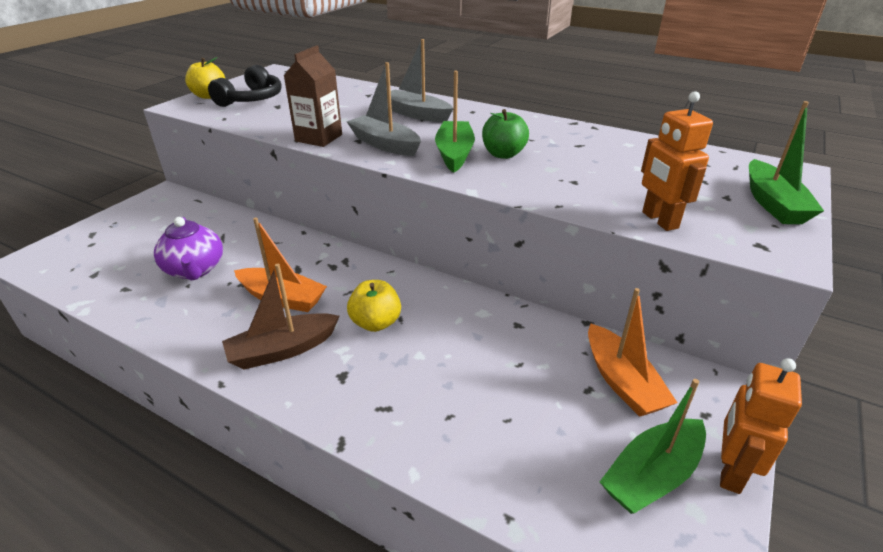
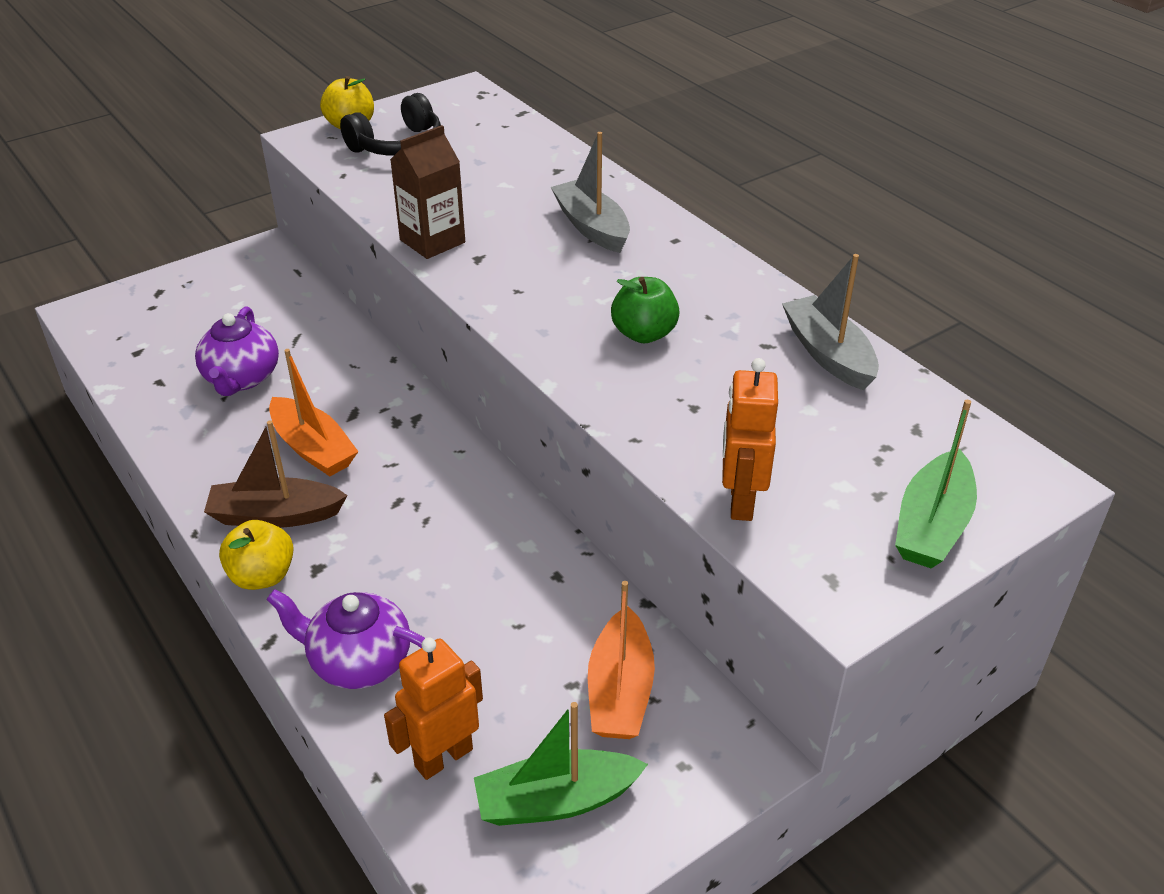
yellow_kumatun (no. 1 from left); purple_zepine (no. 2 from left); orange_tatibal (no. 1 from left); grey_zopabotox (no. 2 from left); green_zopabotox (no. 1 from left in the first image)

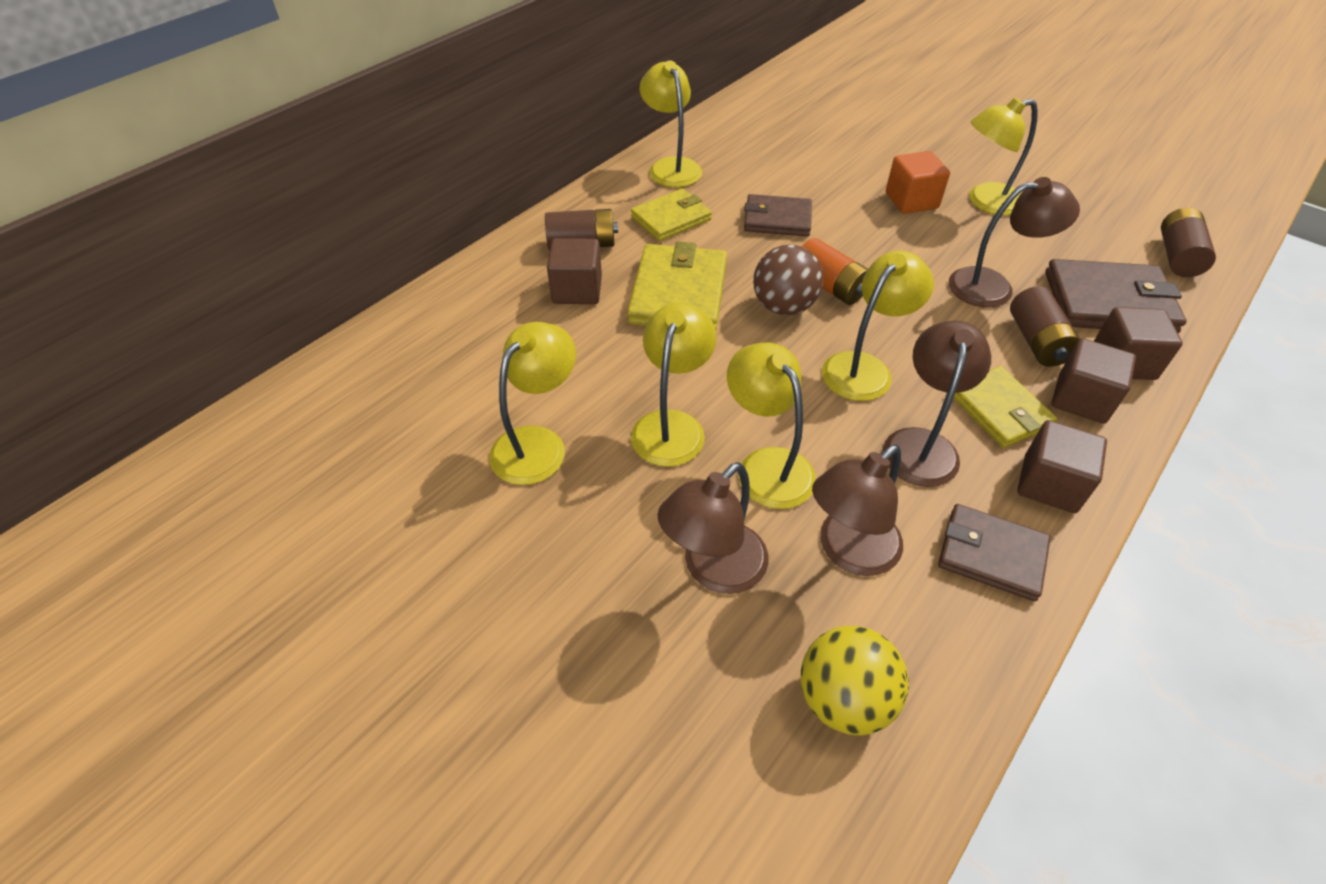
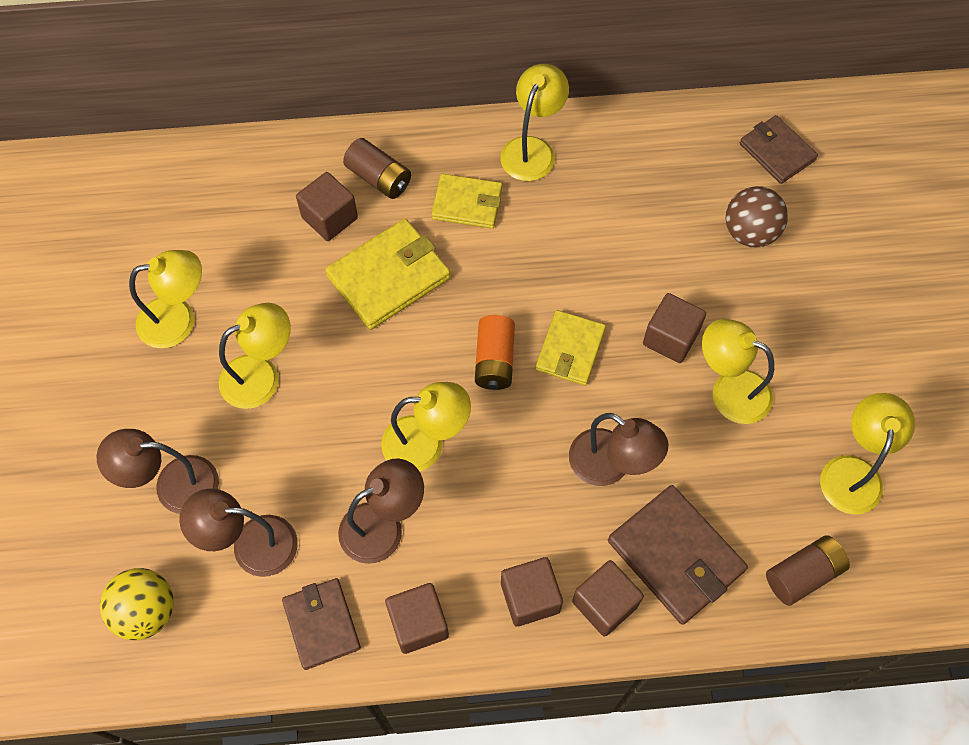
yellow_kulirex (no. 3 from left); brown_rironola (no. 5 from left); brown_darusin; brown_kulirex (no. 3 from left); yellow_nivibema (no. 6 from left); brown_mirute (no. 2 from left in the first image)

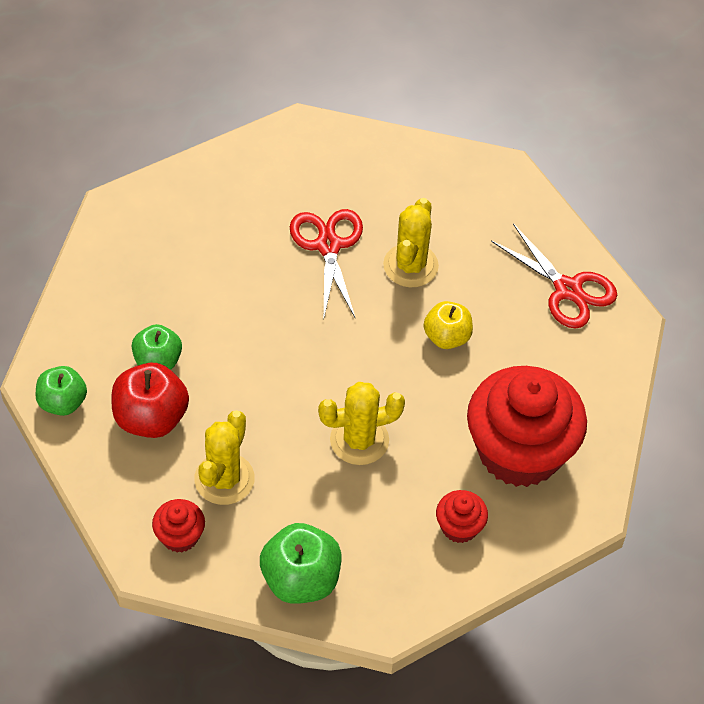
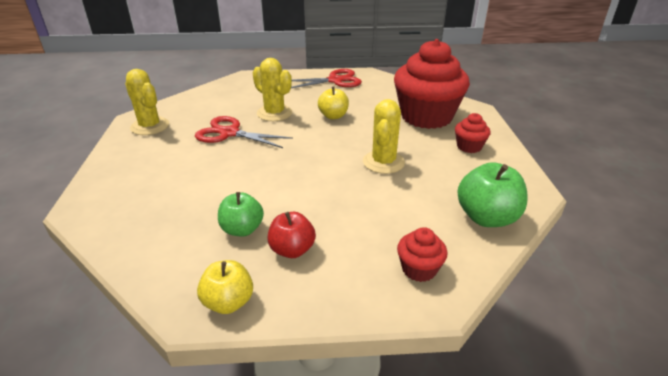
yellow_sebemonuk (no. 1 from left); yellow_kumatun (no. 1 from left); red_kumatun

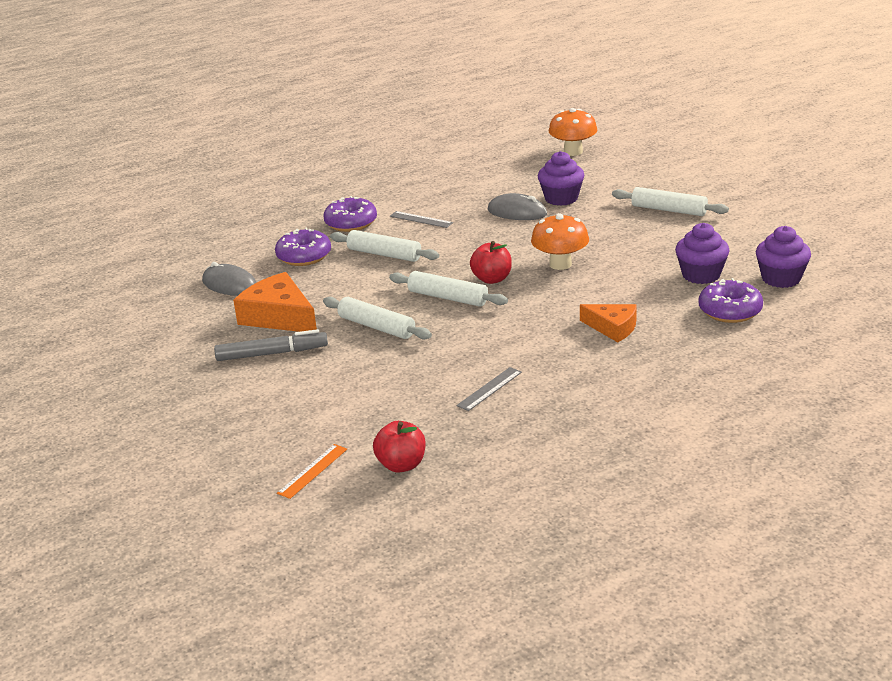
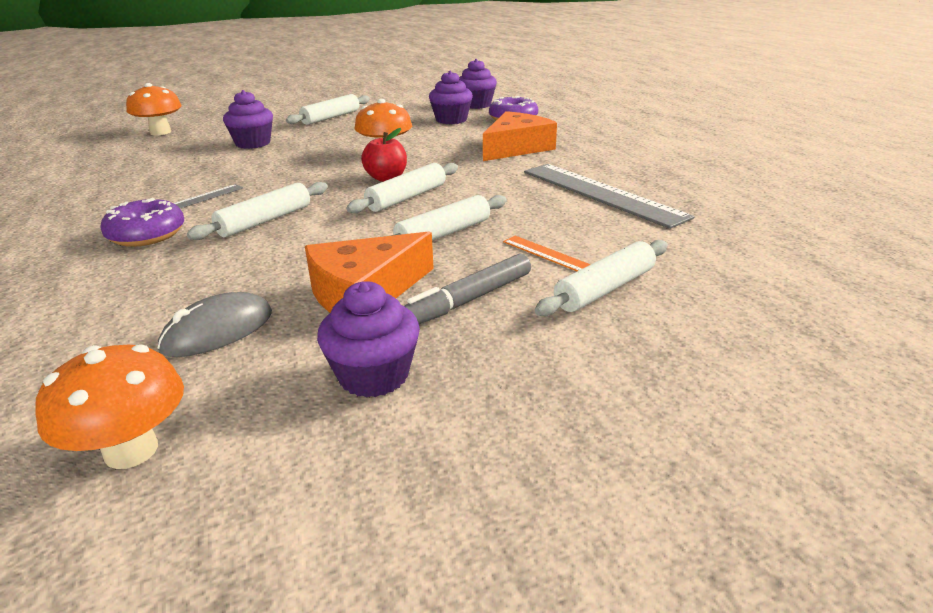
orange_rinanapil (no. 1 from left); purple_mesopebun (no. 2 from left); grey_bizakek; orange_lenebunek (no. 2 from left); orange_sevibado; grey_sevibado (no. 2 from left); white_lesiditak (no. 5 from left); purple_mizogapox (no. 1 from left in the first image); red_kumatun (no. 1 from left in the first image); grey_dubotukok (no. 2 from left in the first image)

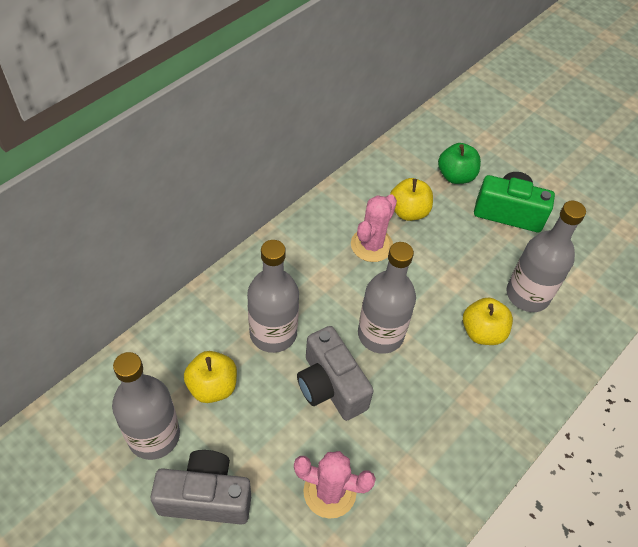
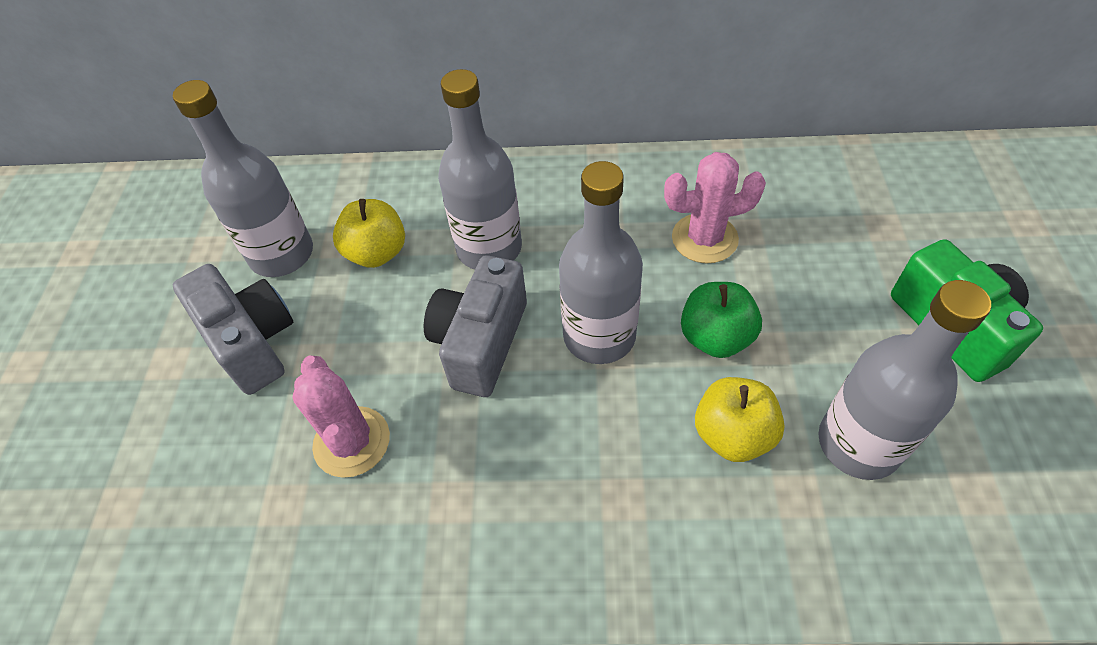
green_kumatun; yellow_kumatun (no. 2 from left in the first image)

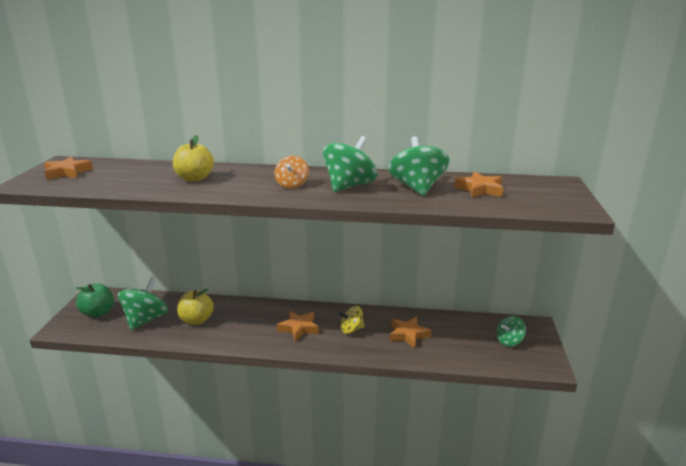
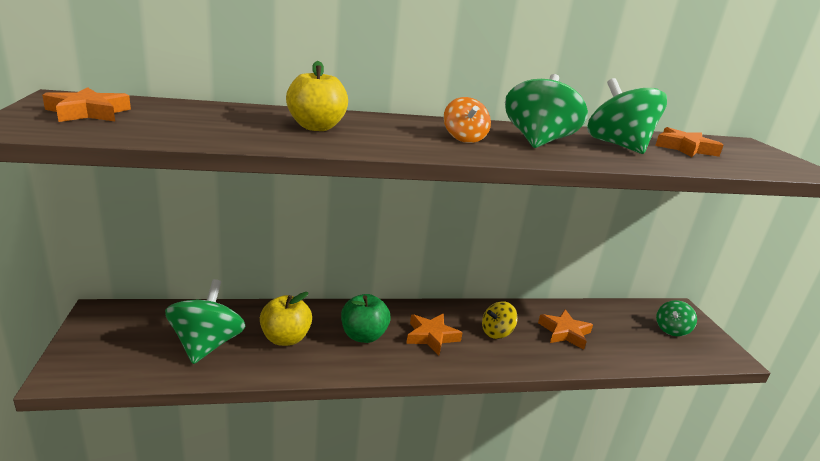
green_kumatun

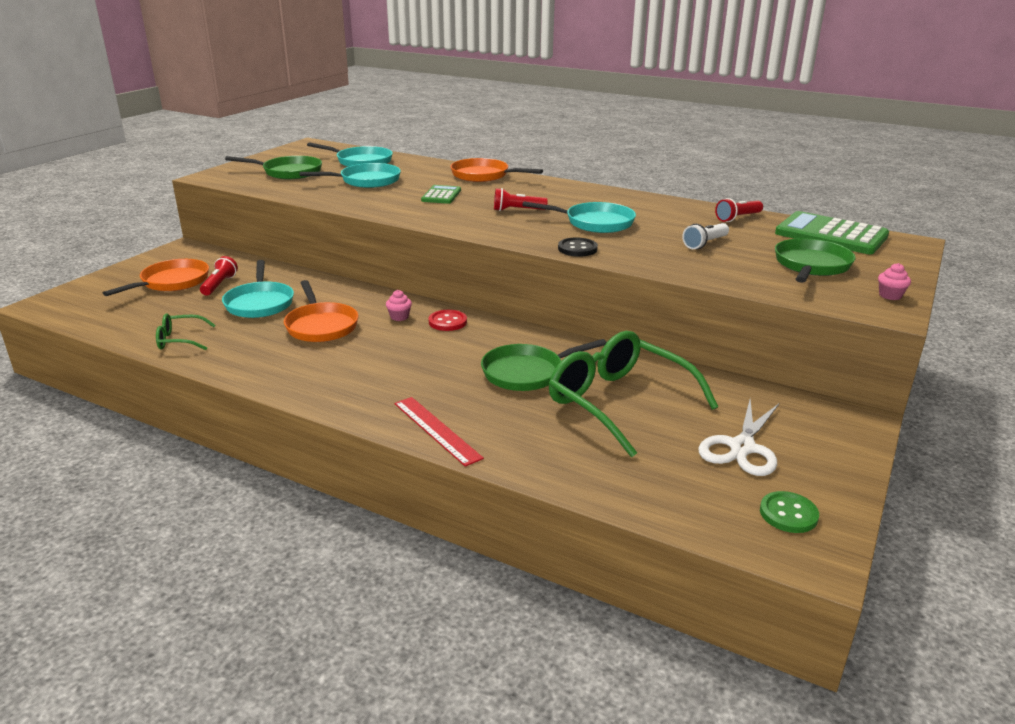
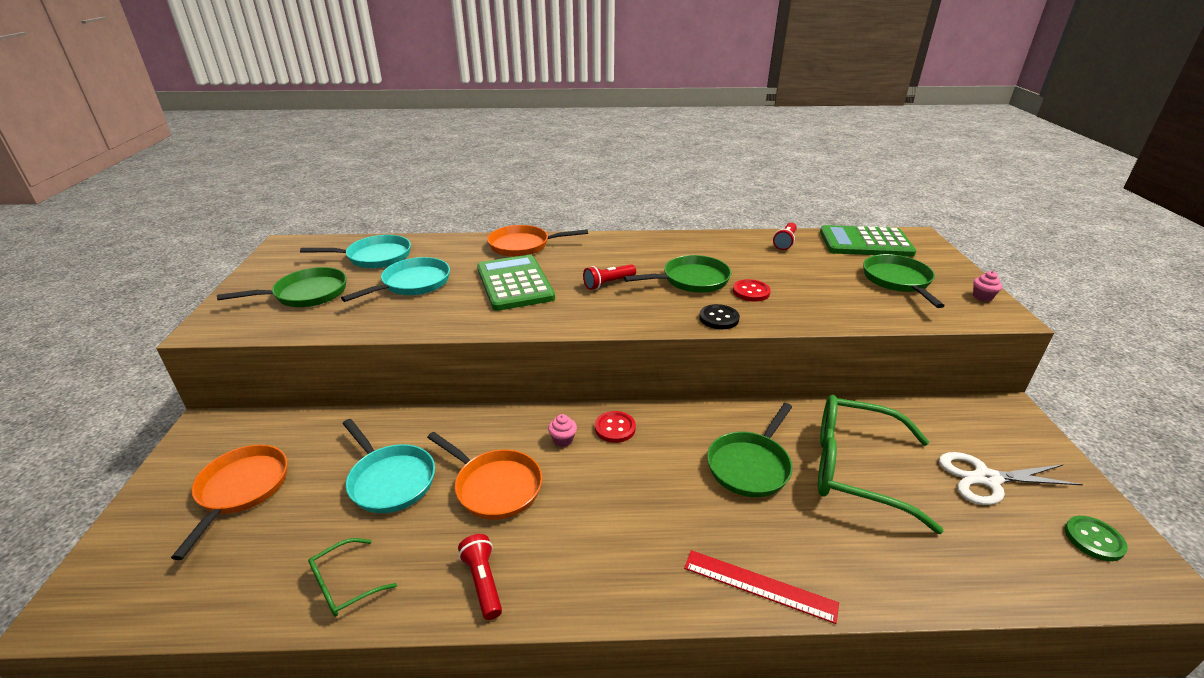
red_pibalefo (no. 1 from left); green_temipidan (no. 1 from left); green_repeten (no. 2 from left); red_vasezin (no. 2 from left); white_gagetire; white_pibalefo

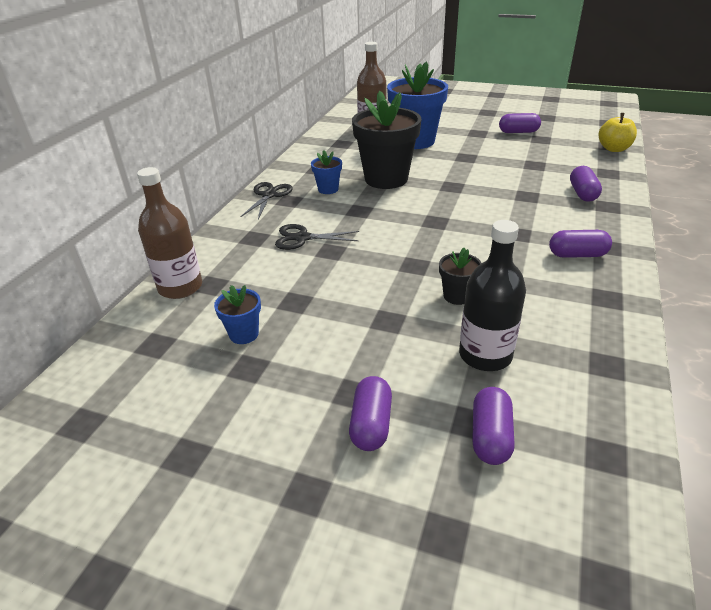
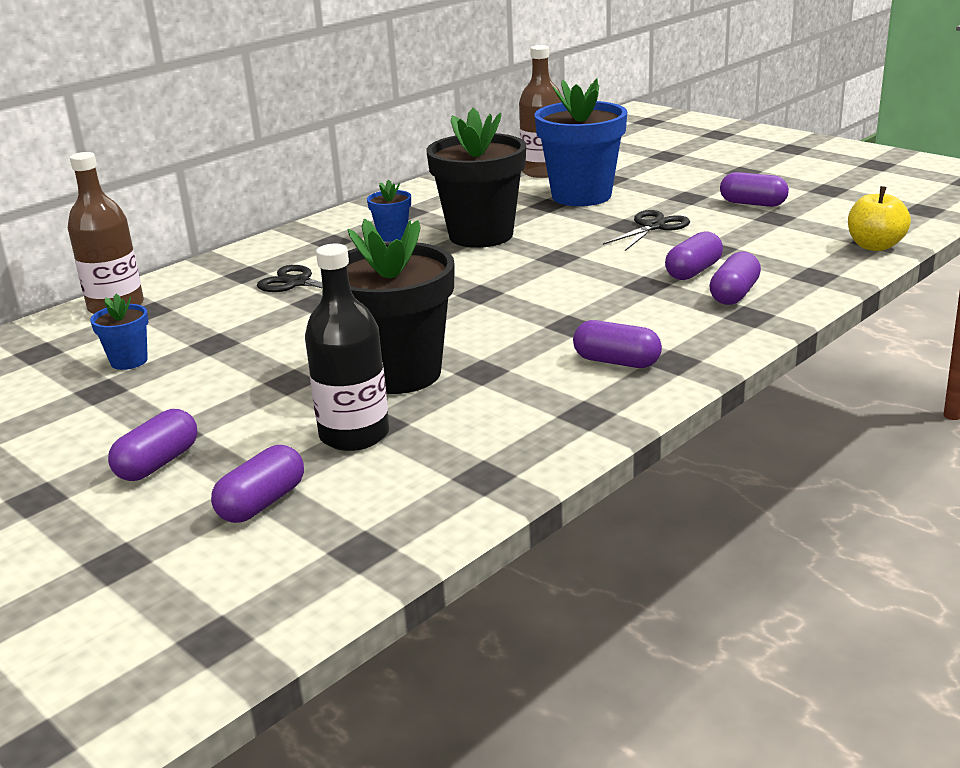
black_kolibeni (no. 1 from left); black_gagetire (no. 2 from left); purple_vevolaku (no. 4 from left)

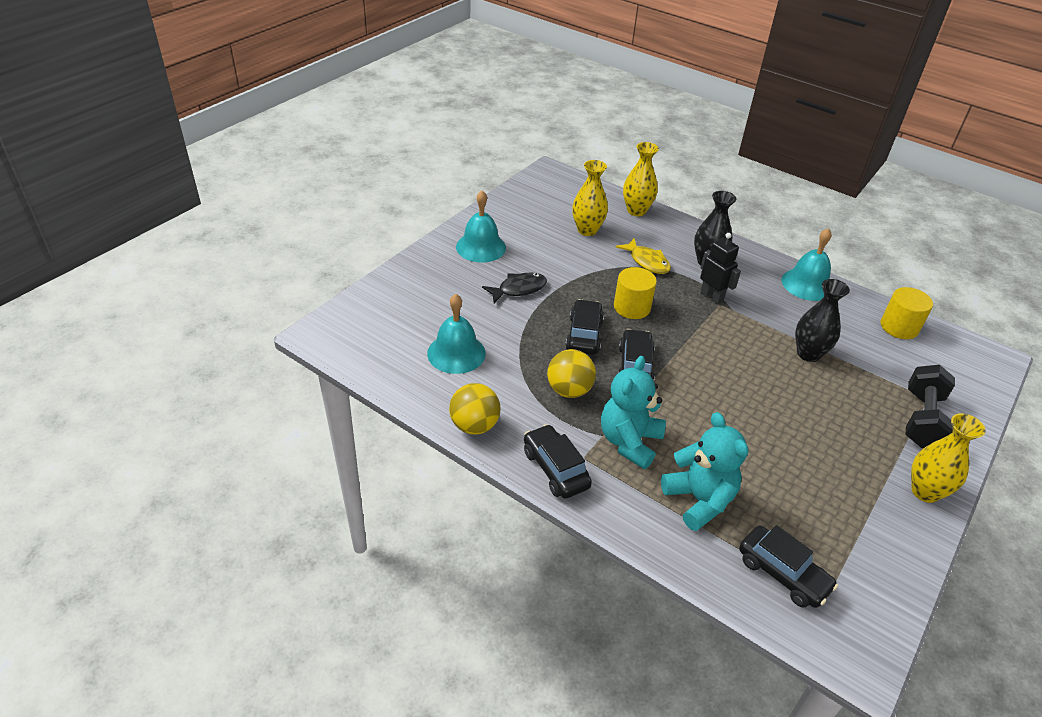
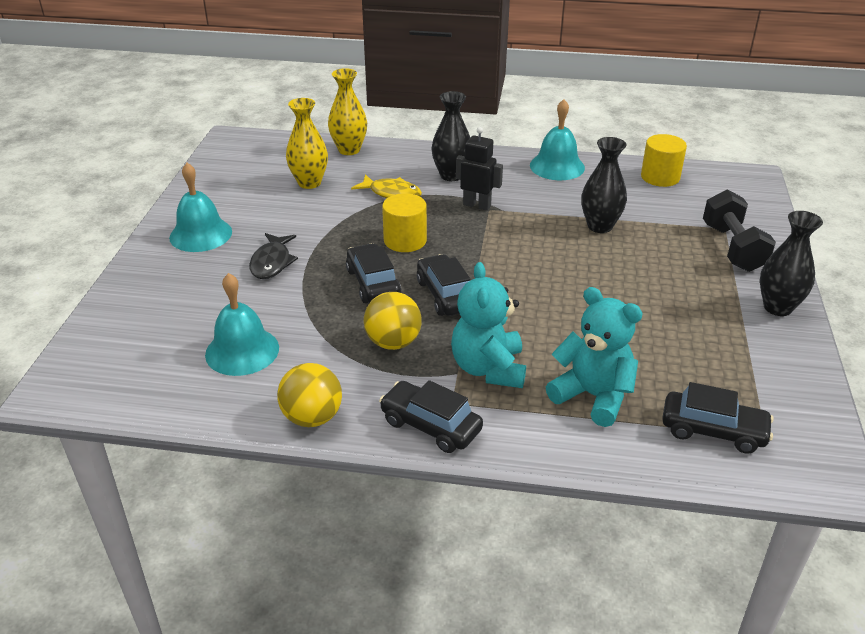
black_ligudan; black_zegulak (no. 3 from left)

